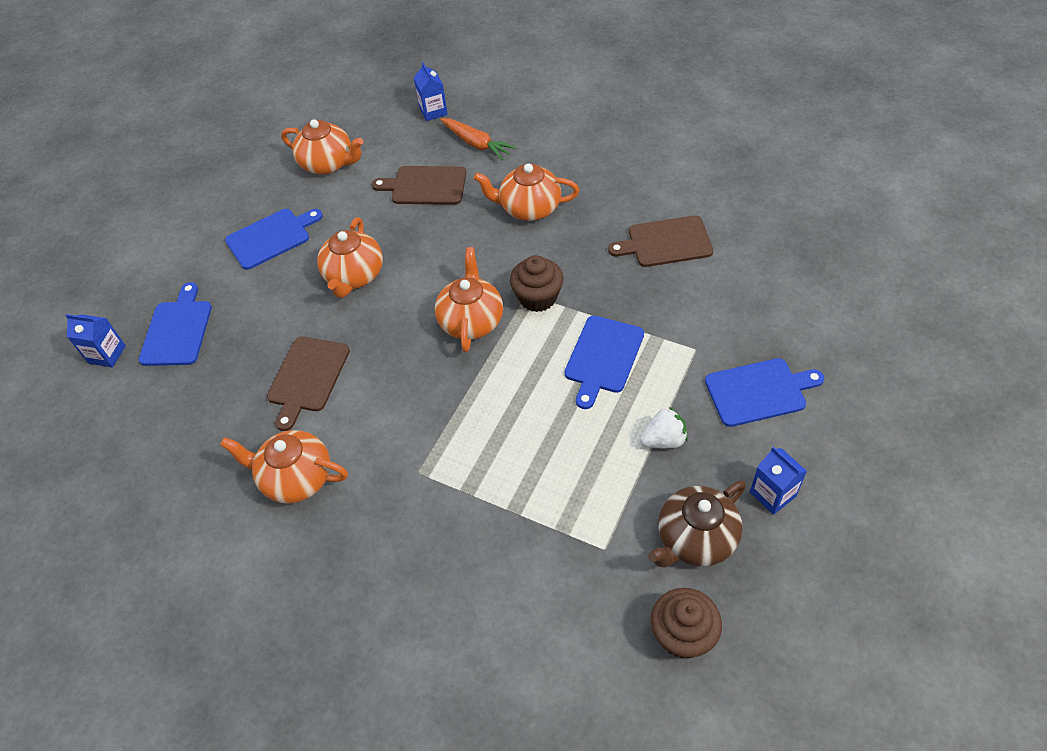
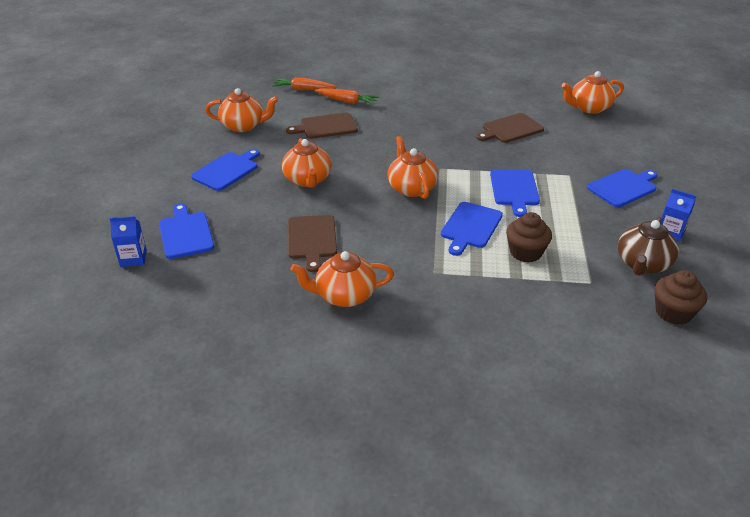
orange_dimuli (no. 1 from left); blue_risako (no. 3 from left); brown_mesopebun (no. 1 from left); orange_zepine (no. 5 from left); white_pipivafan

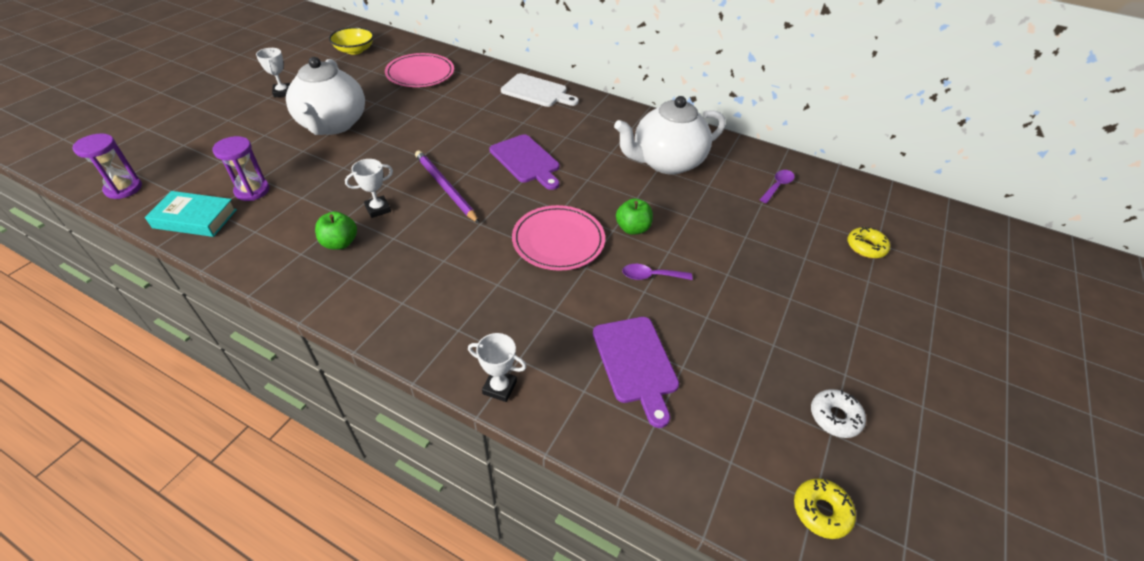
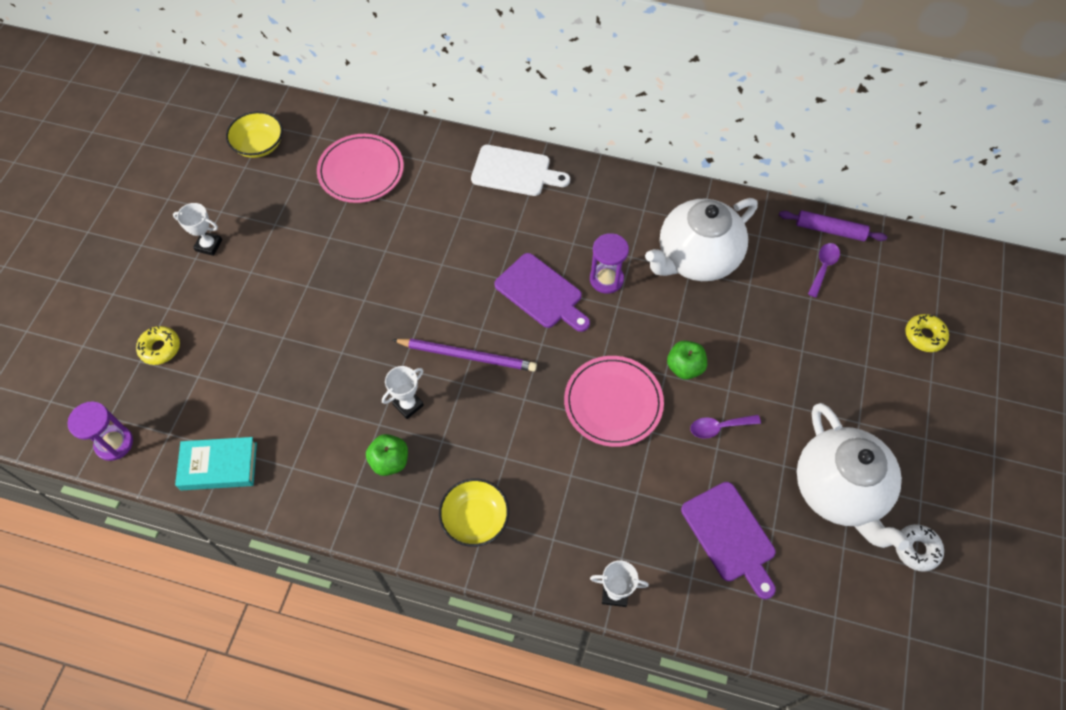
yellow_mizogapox (no. 1 from left); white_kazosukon (no. 1 from left); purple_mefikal; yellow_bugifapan (no. 2 from left); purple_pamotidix (no. 2 from left); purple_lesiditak; white_zepine (no. 2 from left)

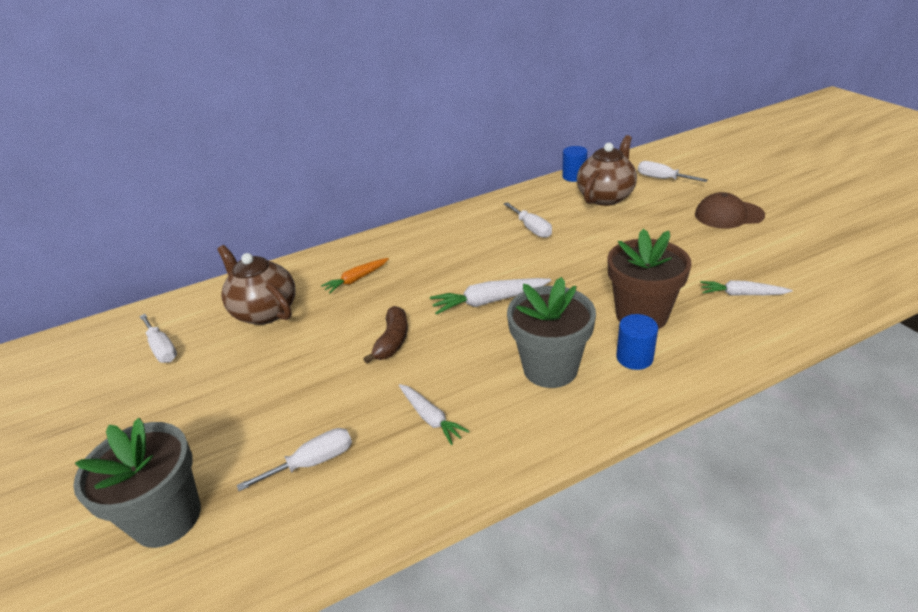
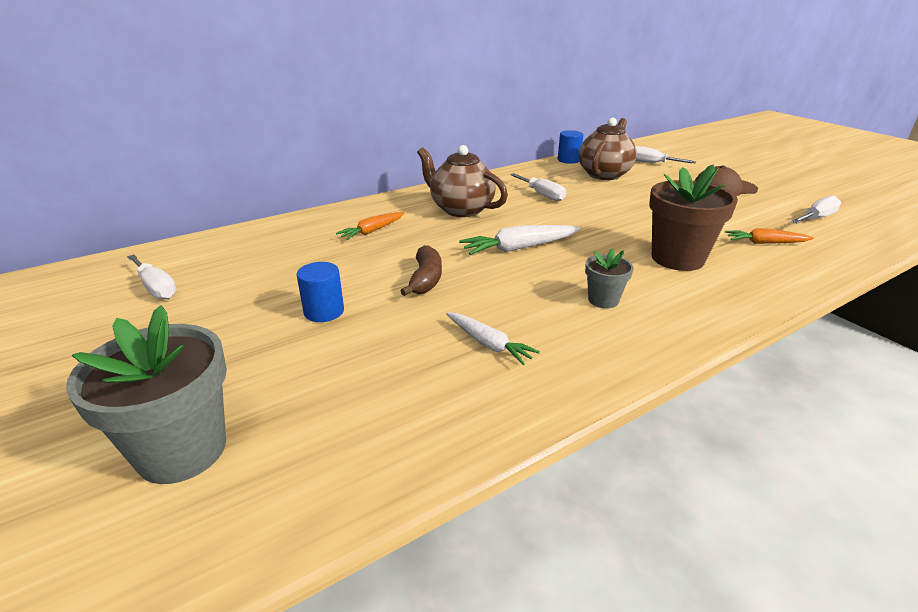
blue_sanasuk (no. 1 from left); brown_zepine (no. 1 from left); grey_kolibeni (no. 2 from left); orange_dimuli (no. 2 from left); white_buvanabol (no. 4 from left)

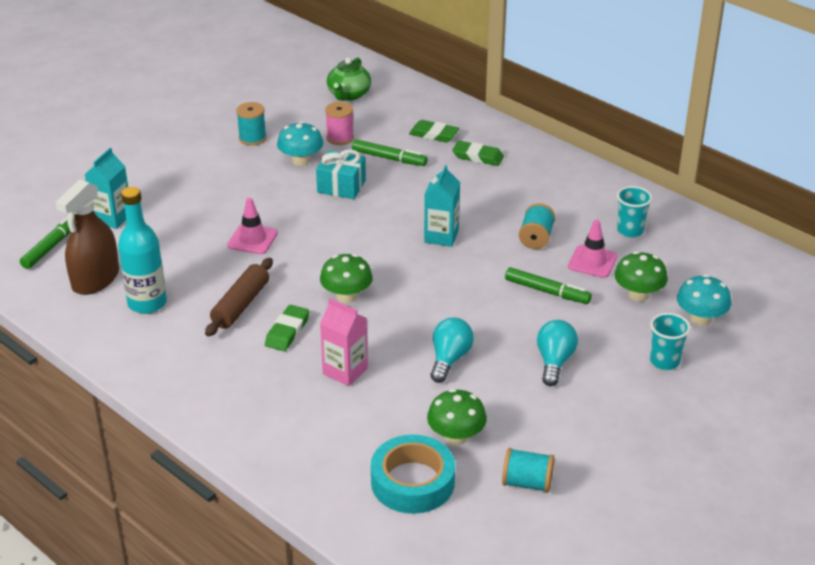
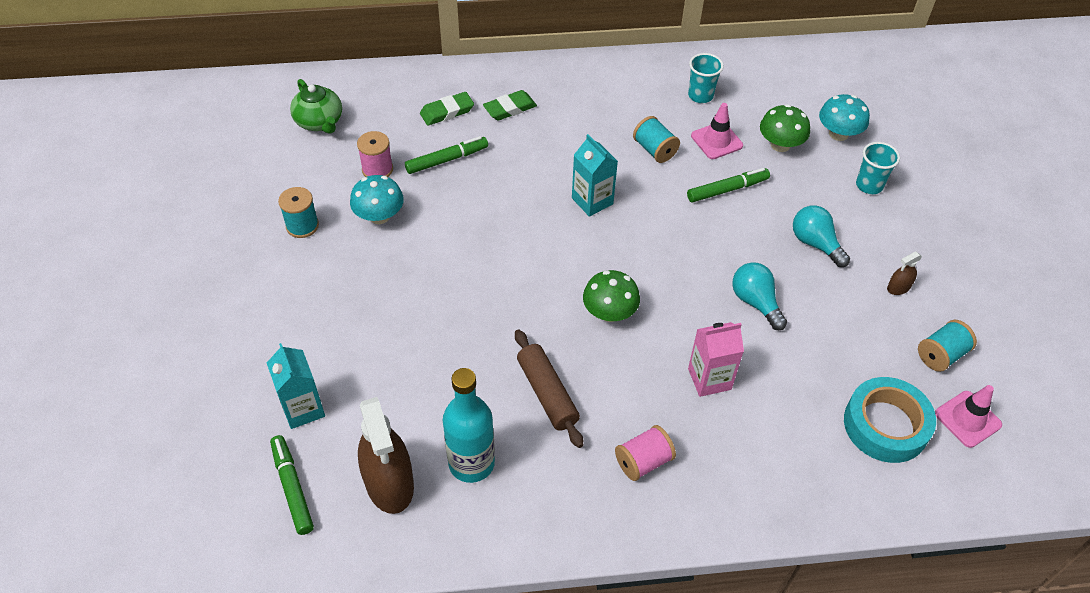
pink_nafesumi (no. 2 from left); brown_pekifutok (no. 2 from left); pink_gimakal (no. 2 from left); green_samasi (no. 1 from left in the first image); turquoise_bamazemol; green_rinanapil (no. 2 from left in the first image)

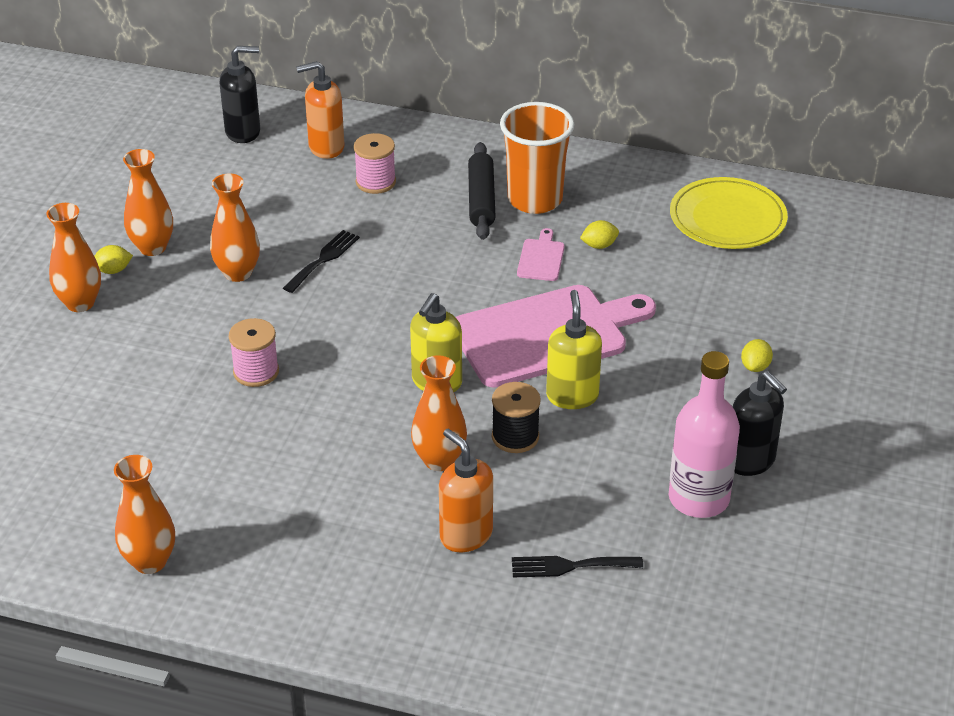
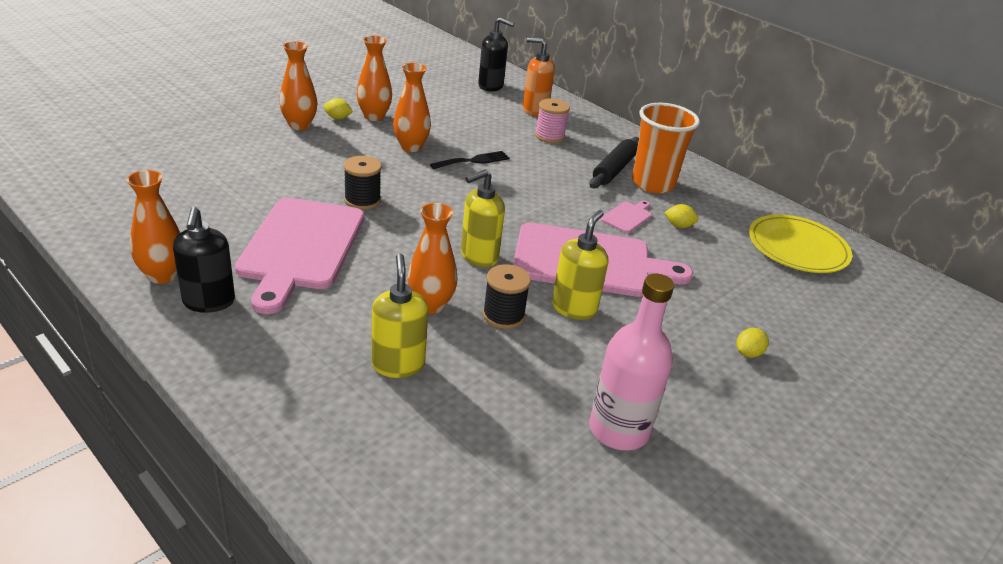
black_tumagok (no. 1 from left); pink_risako (no. 1 from left); black_nafesumi (no. 1 from left); yellow_tumagok (no. 1 from left); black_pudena (no. 2 from left in the first image)

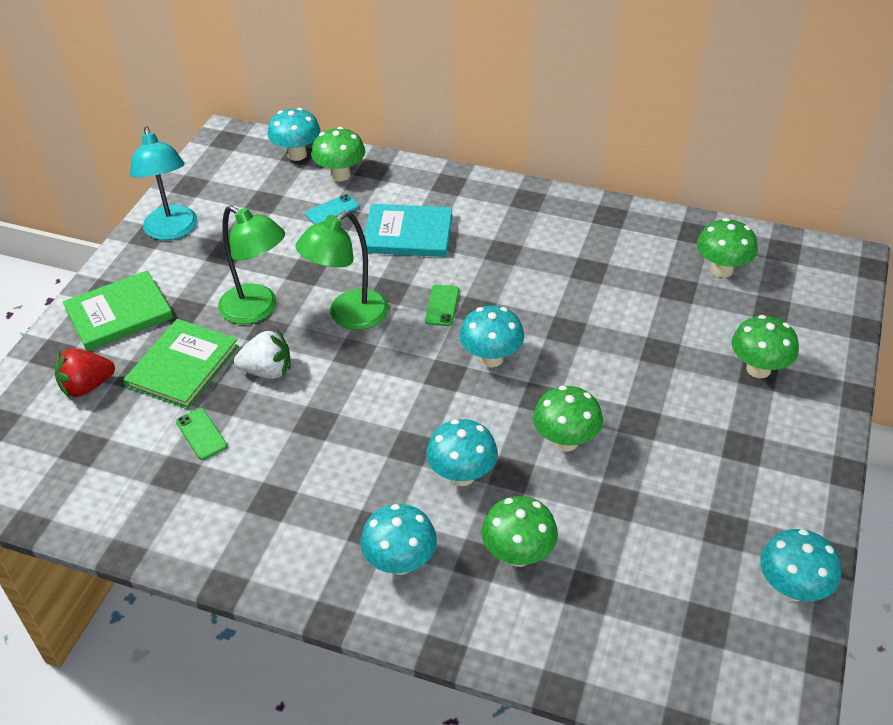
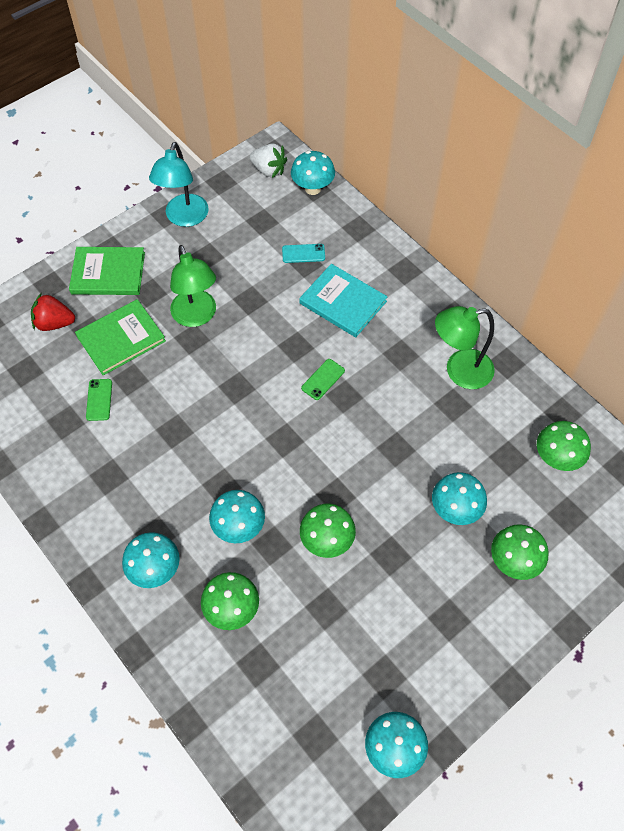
white_pipivafan; turquoise_rinanapil (no. 5 from left); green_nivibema (no. 2 from left); green_rinanapil (no. 1 from left in the first image)

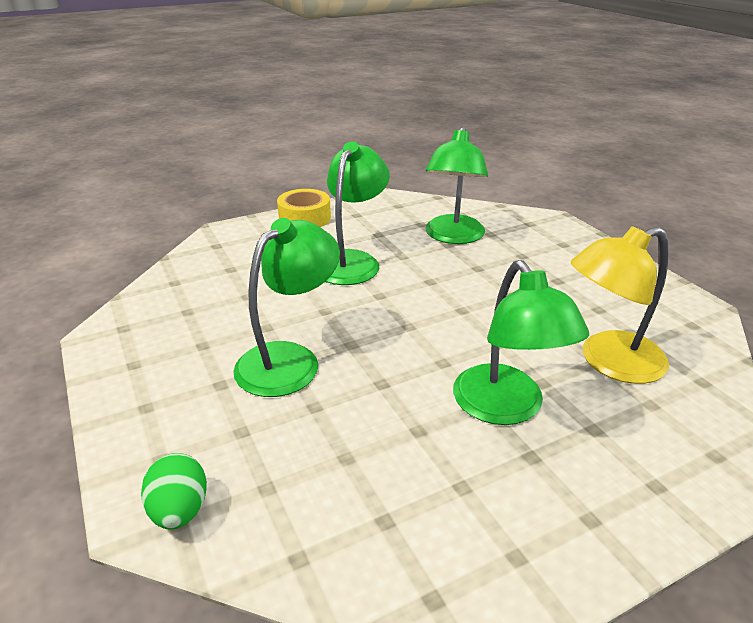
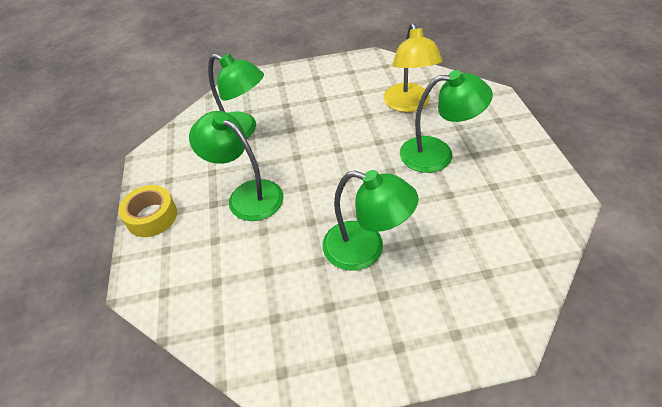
green_nivibema (no. 3 from left); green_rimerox

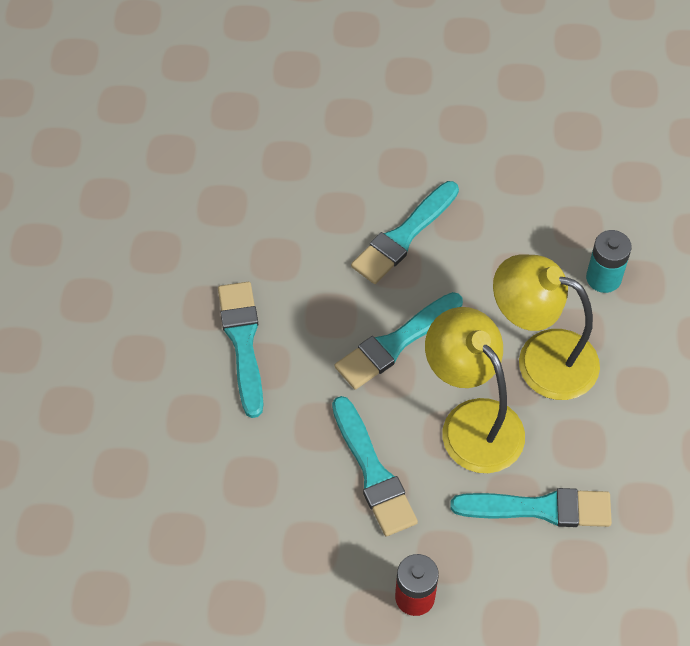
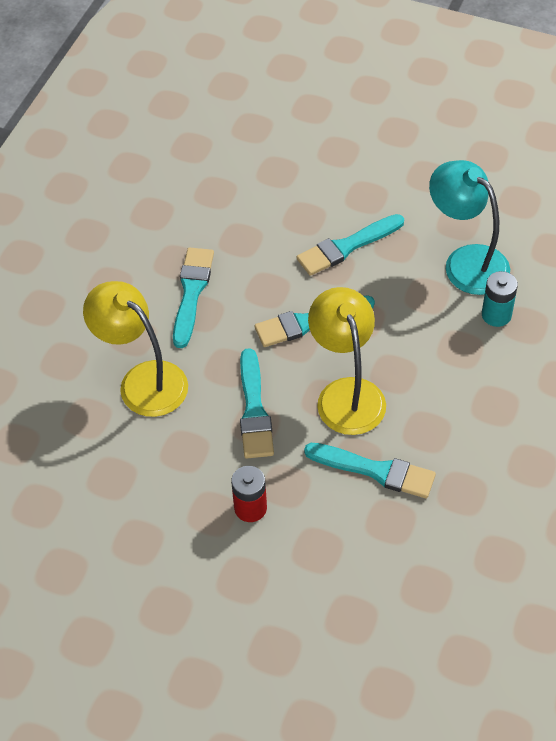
yellow_nivibema (no. 1 from left); turquoise_nivibema

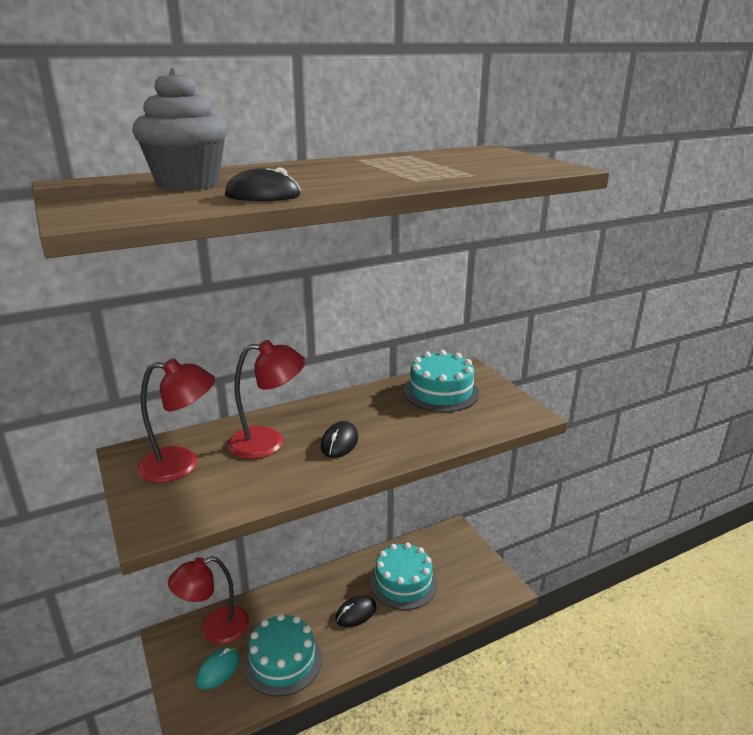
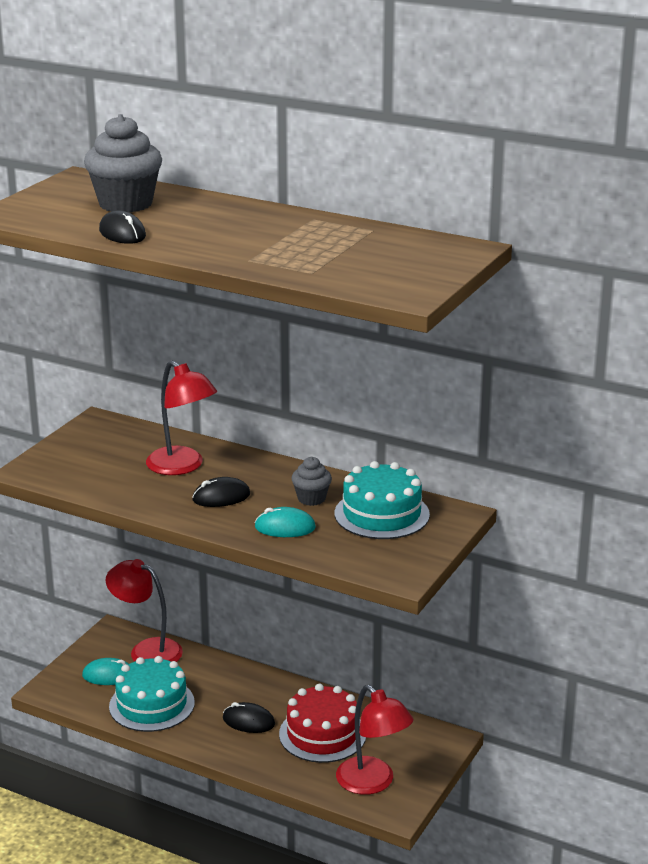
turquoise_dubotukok (no. 2 from left); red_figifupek; grey_mesopebun (no. 2 from left); red_nivibema (no. 3 from left)

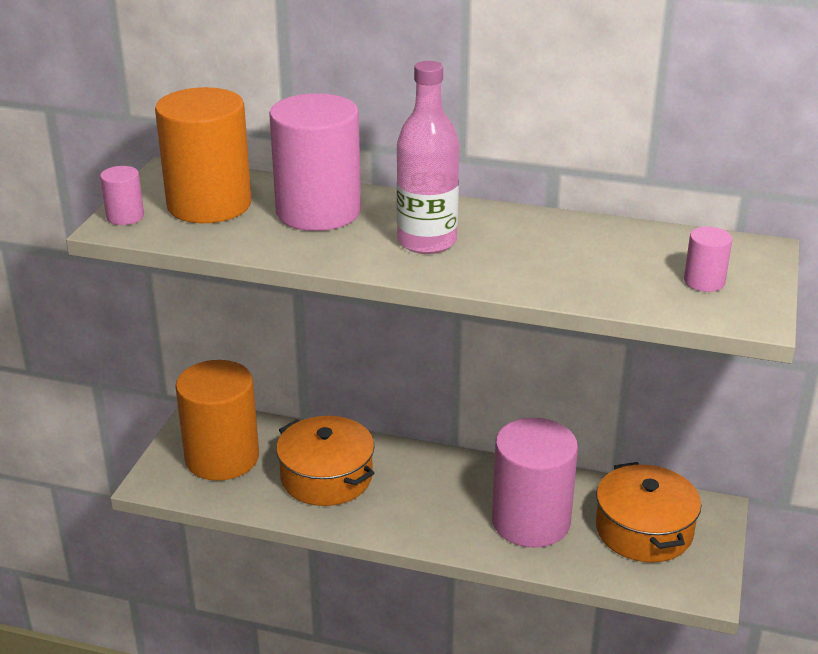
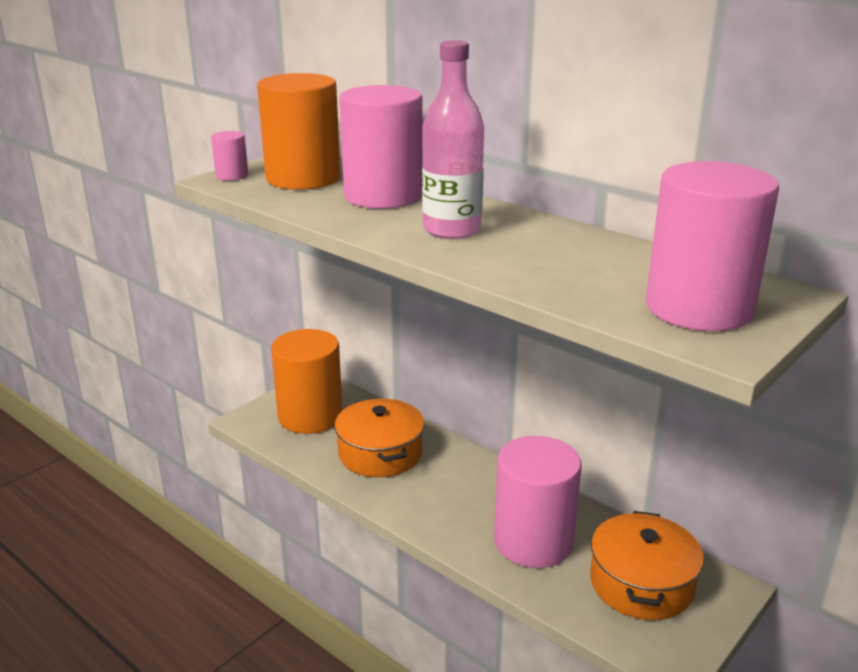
pink_sanasuk (no. 4 from left)

